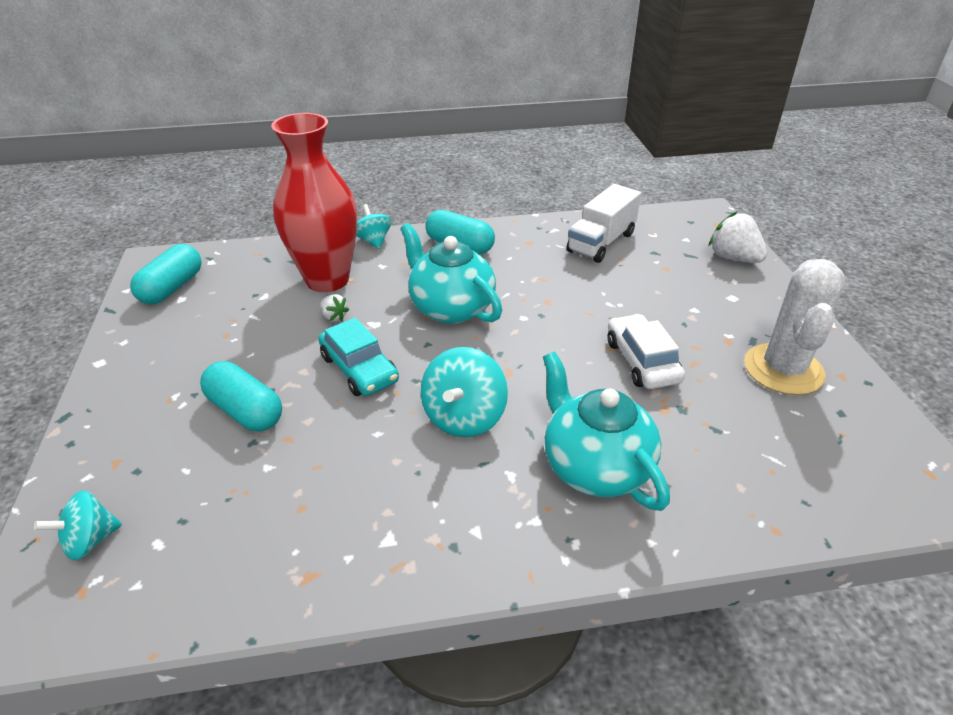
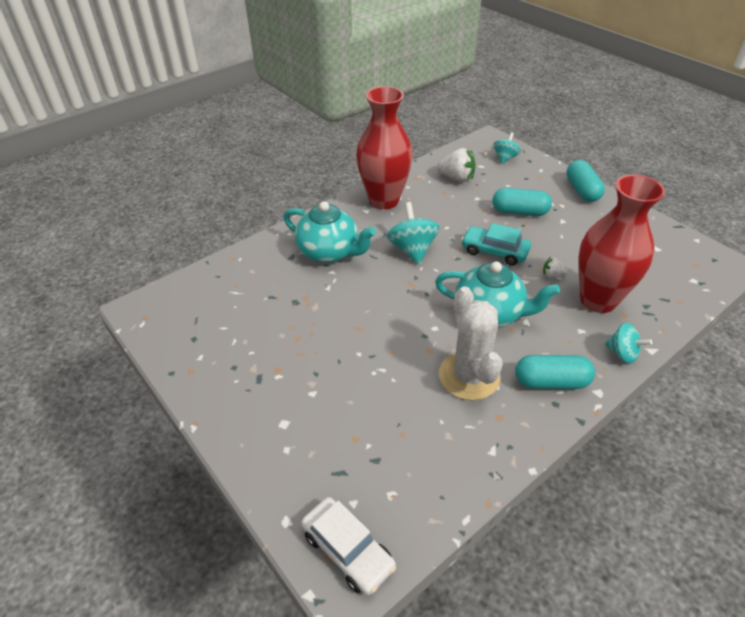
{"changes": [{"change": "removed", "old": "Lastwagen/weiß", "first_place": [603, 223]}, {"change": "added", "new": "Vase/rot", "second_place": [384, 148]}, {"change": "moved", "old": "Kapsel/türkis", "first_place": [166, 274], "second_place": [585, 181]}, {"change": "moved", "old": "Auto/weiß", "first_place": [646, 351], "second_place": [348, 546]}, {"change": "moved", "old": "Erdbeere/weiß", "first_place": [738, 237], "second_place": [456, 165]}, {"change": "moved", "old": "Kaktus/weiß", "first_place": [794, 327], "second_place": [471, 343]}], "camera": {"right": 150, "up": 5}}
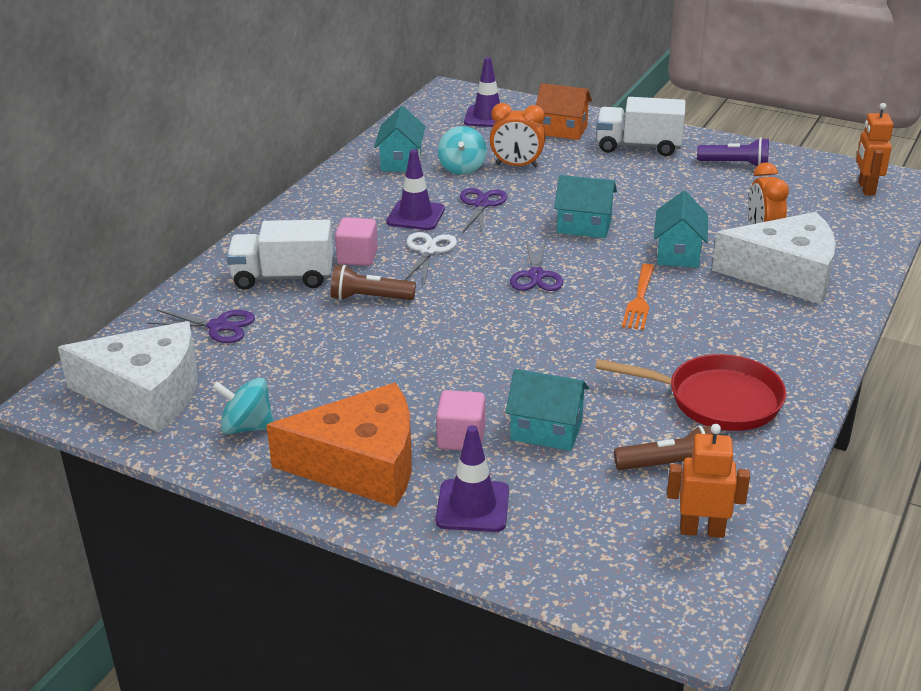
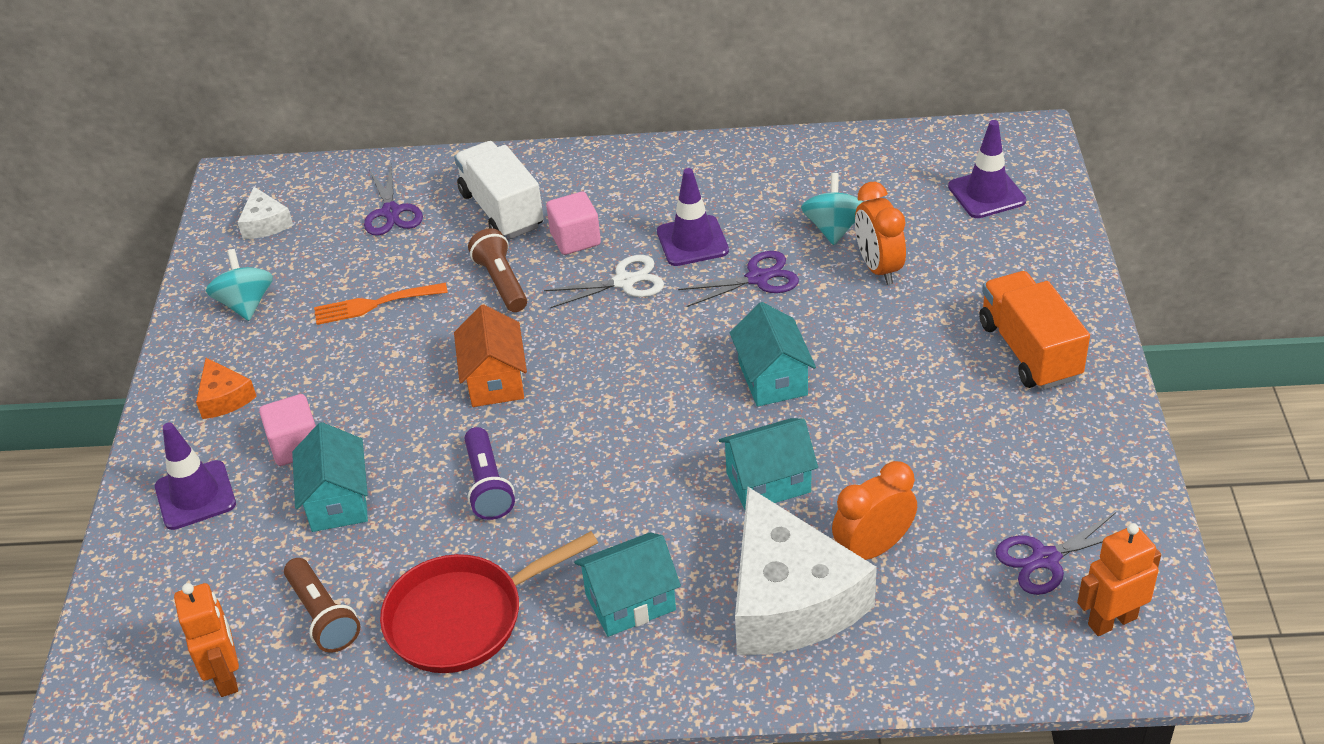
{"changes": [{"change": "moved", "old": "Haus/türkis", "first_place": [399, 139], "second_place": [627, 585]}, {"change": "moved", "old": "Schere/lila", "first_place": [536, 265], "second_place": [1055, 553]}, {"change": "moved", "old": "Haus/orange", "first_place": [564, 111], "second_place": [490, 355]}, {"change": "moved", "old": "Gabel/orange", "first_place": [638, 297], "second_place": [381, 304]}, {"change": "moved", "old": "Taschenlampe/lila", "first_place": [733, 152], "second_place": [490, 473]}, {"change": "recoloured", "old": "Lastwagen/weiß", "new": "Lastwagen/orange", "first_place": [641, 126], "second_place": [1034, 330]}, {"change": "turned", "old": "Kreisel/türkis", "first_place": [462, 150], "second_place": [832, 209], "degrees": 120}, {"change": "turned", "old": "Pfanne/rot", "first_place": [690, 392], "second_place": [489, 602], "degrees": 75}, {"change": "resized", "old": "Käse/weiß", "first_place": [128, 377], "second_place": [265, 213], "factor": 0.44}, {"change": "resized", "old": "Käse/orange", "first_place": [339, 445], "second_place": [226, 388], "factor": 0.44}], "camera": {"right": 65, "up": 10}}
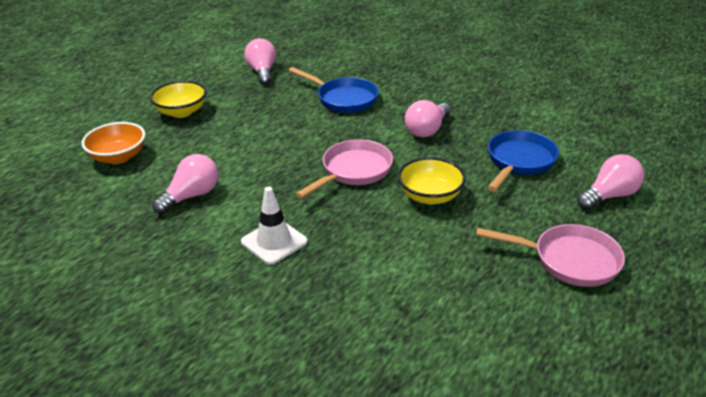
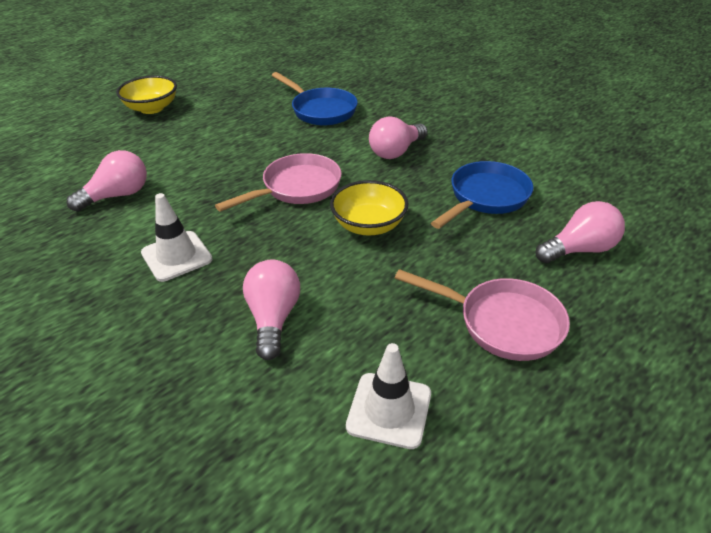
{"changes": [{"change": "removed", "old": "Schüssel/orange", "first_place": [114, 143]}, {"change": "added", "new": "Leitkegel/weiß", "second_place": [388, 396]}, {"change": "moved", "old": "Glühbirne/rosa", "first_place": [260, 61], "second_place": [271, 309]}], "camera": {"right": 10, "up": 5}}
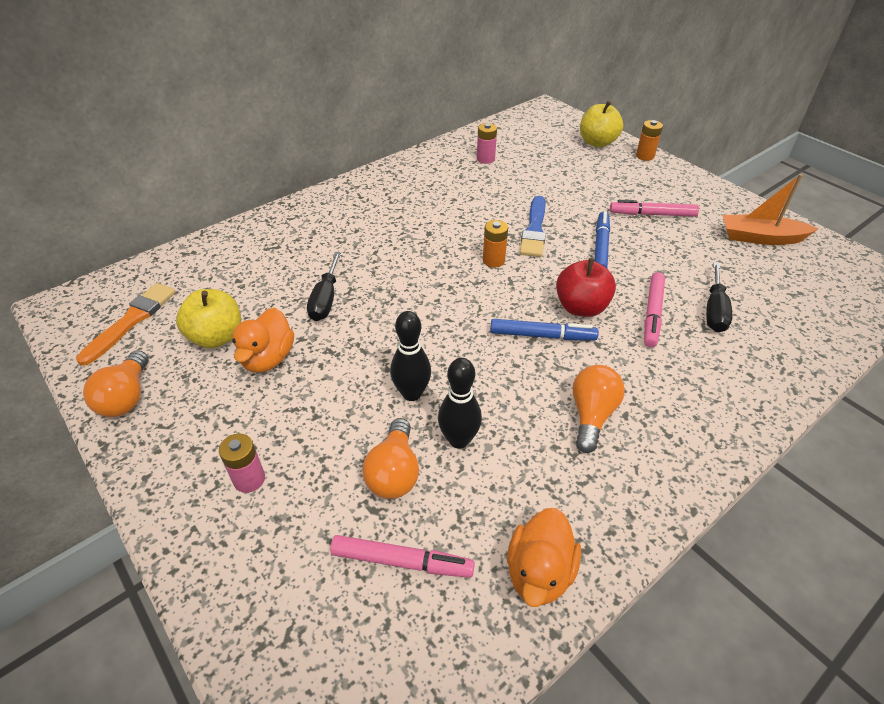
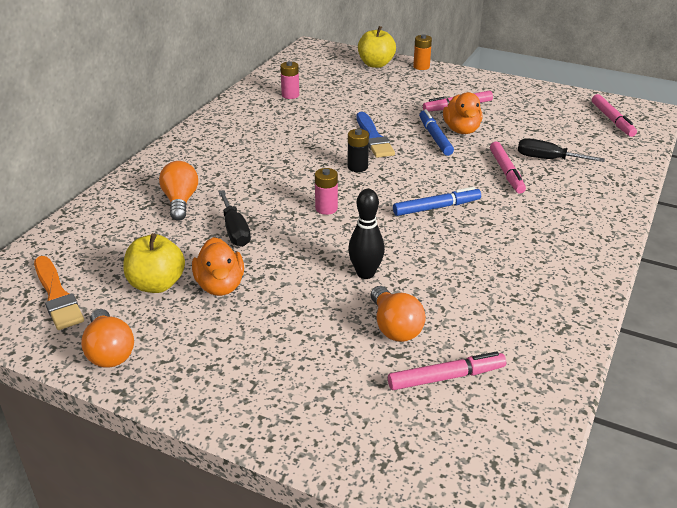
{"changes": [{"change": "removed", "old": "Bowlingkegel/schwarz", "first_place": [460, 403]}, {"change": "removed", "old": "Apfel/rot", "first_place": [586, 287]}, {"change": "removed", "old": "Boot/orange", "first_place": [770, 209]}, {"change": "added", "new": "Filzstift/rosa", "second_place": [614, 115]}, {"change": "moved", "old": "Batterie/rosa", "first_place": [242, 463], "second_place": [326, 191]}, {"change": "moved", "old": "Ente/orange", "first_place": [544, 557], "second_place": [462, 113]}, {"change": "moved", "old": "Glühbirne/orange", "first_place": [599, 409], "second_place": [178, 191]}, {"change": "recoloured", "old": "Batterie/orange", "new": "Batterie/schwarz", "first_place": [495, 244], "second_place": [358, 150]}, {"change": "turned", "old": "Pinsel/orange", "first_place": [126, 324], "second_place": [59, 293], "degrees": 150}, {"change": "turned", "old": "Schraubenzieher/schwarz", "first_place": [719, 297], "second_place": [561, 150], "degrees": 120}], "camera": {"right": -25, "up": -10}}
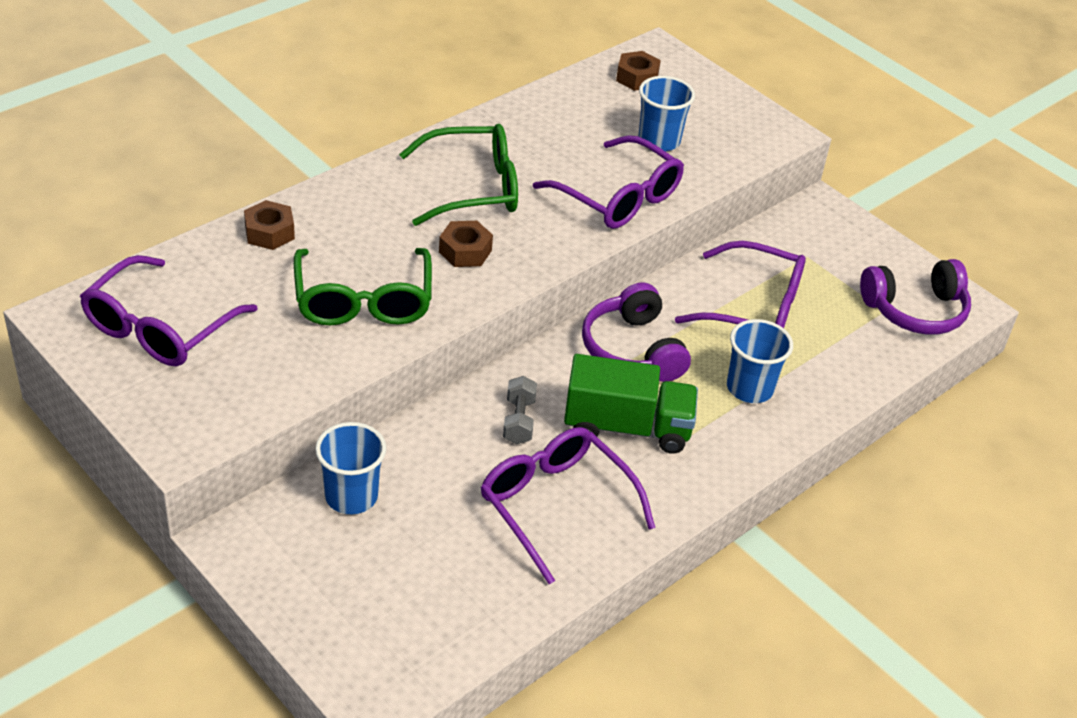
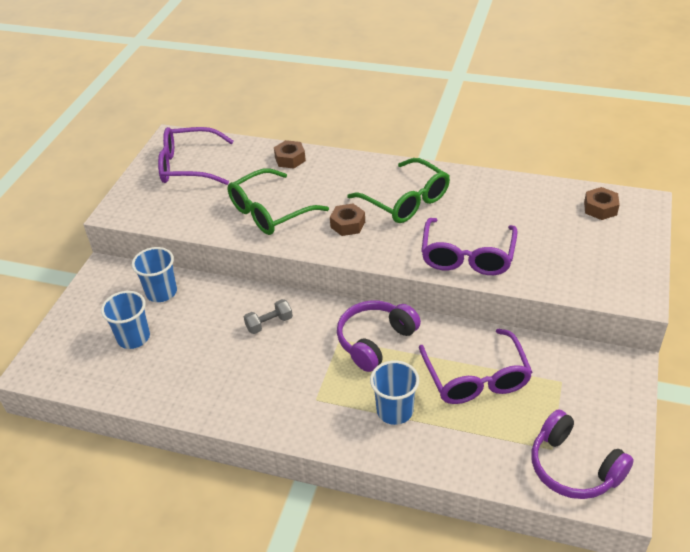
{"changes": [{"change": "removed", "old": "Brille/lila", "first_place": [568, 505]}, {"change": "removed", "old": "Lastwagen/grün", "first_place": [631, 404]}, {"change": "moved", "old": "Becher/blau", "first_place": [666, 113], "second_place": [125, 320]}], "camera": {"right": 65, "up": 0}}
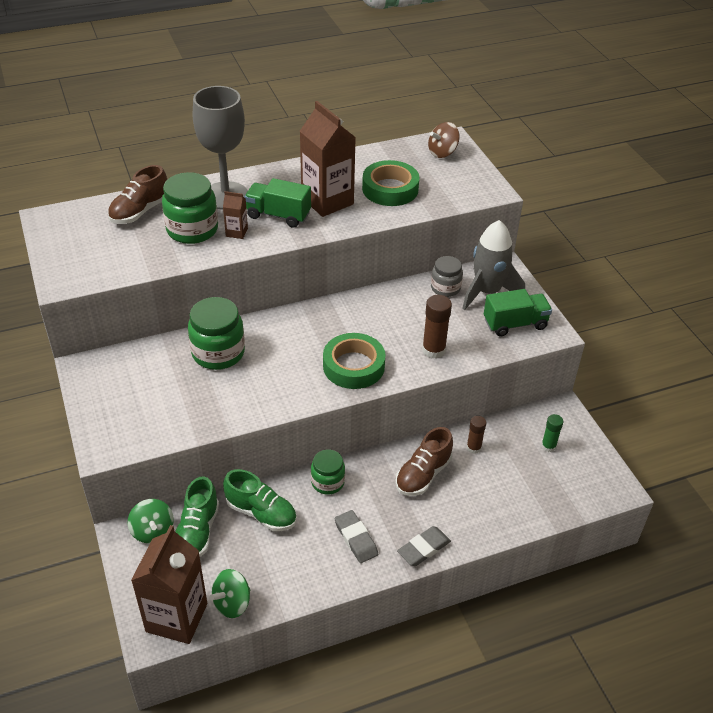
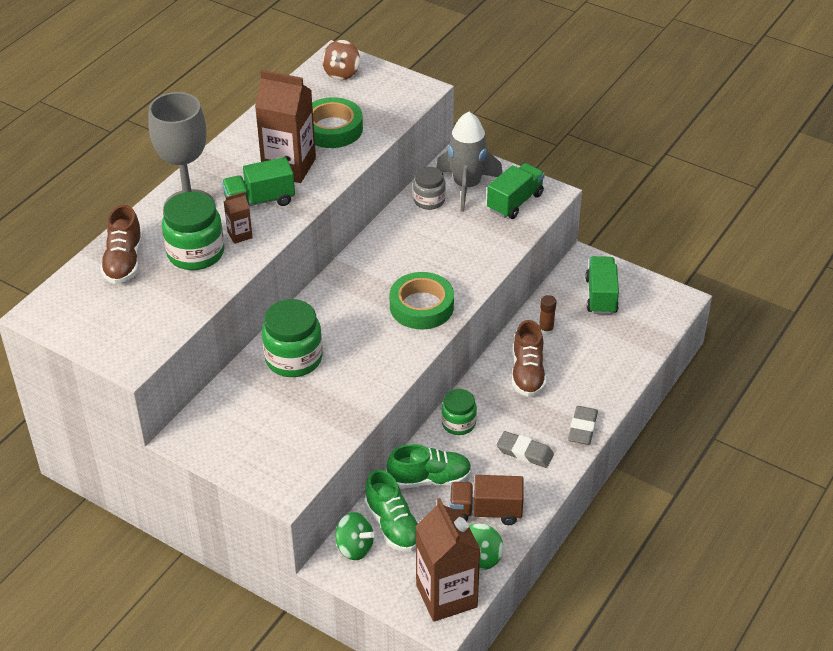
{"changes": [{"change": "removed", "old": "Klebestift/braun", "first_place": [437, 327]}, {"change": "added", "new": "Lastwagen/braun", "second_place": [487, 500]}, {"change": "replaced", "old": "Klebestift/grün", "new": "Lastwagen/grün", "first_place": [552, 433], "second_place": [602, 285]}], "camera": {"right": -35, "up": 0}}
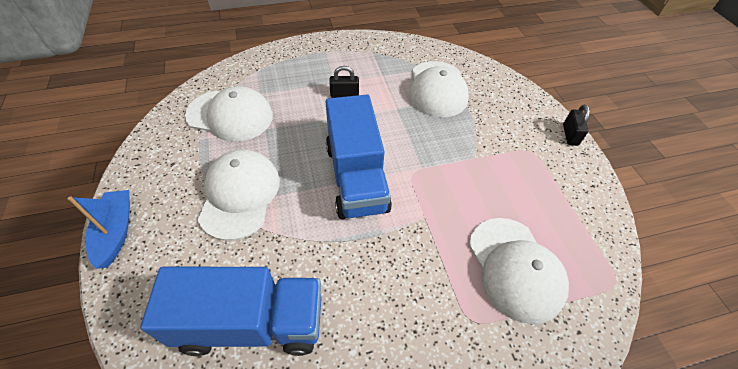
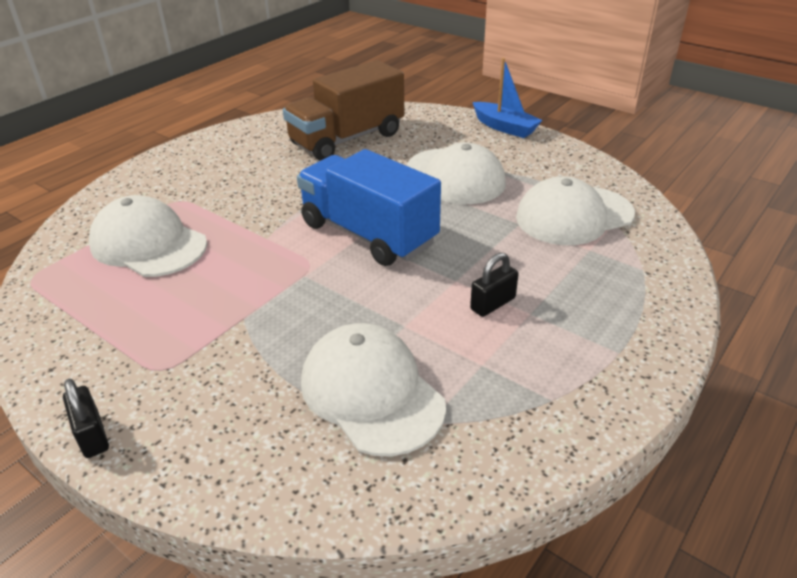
{"changes": [{"change": "recoloured", "old": "Lastwagen/blau", "new": "Lastwagen/braun", "first_place": [230, 311], "second_place": [343, 110]}], "camera": {"right": 145, "up": -15}}
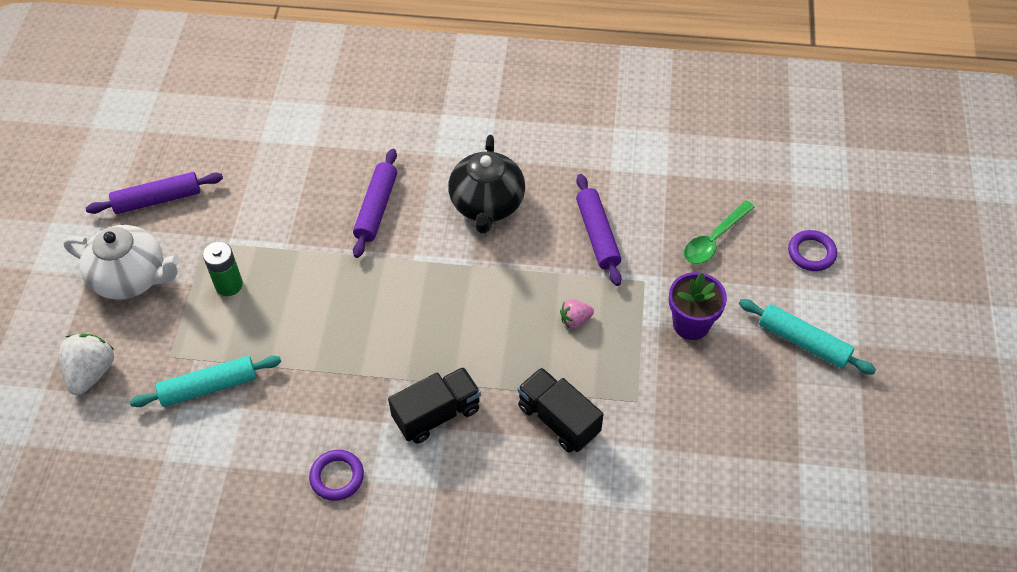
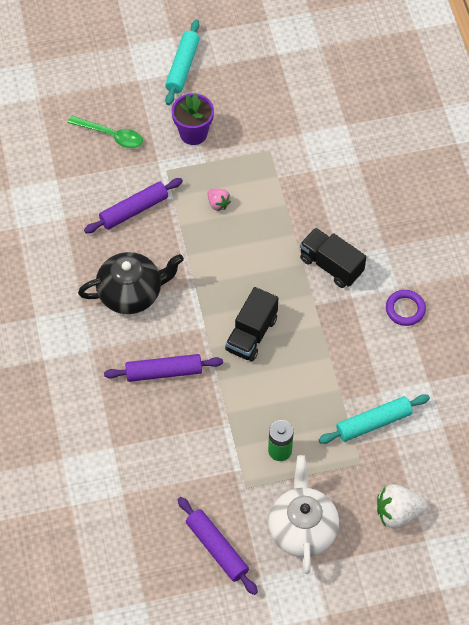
{"changes": [{"change": "removed", "old": "Ring/lila", "first_place": [812, 250]}, {"change": "moved", "old": "Lastwagen/schwarz", "first_place": [560, 409], "second_place": [251, 324]}, {"change": "turned", "old": "Nudelholz/türkis", "first_place": [205, 381], "second_place": [374, 419], "degrees": -75}], "camera": {"right": -110, "up": 5}}
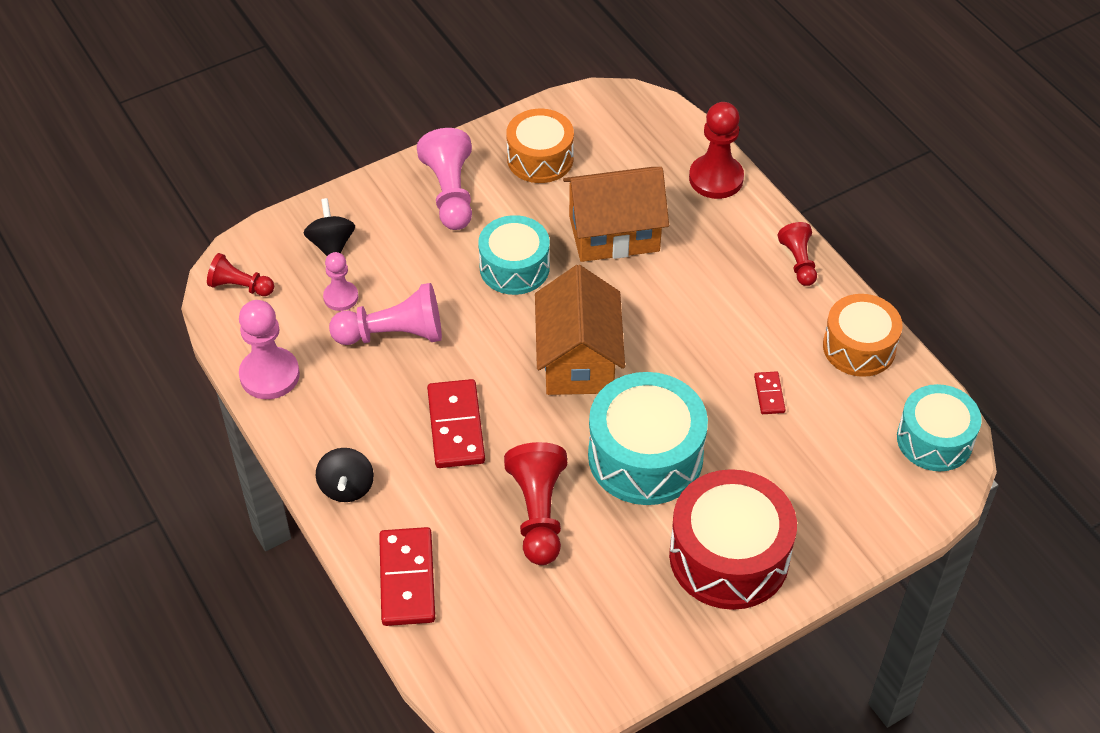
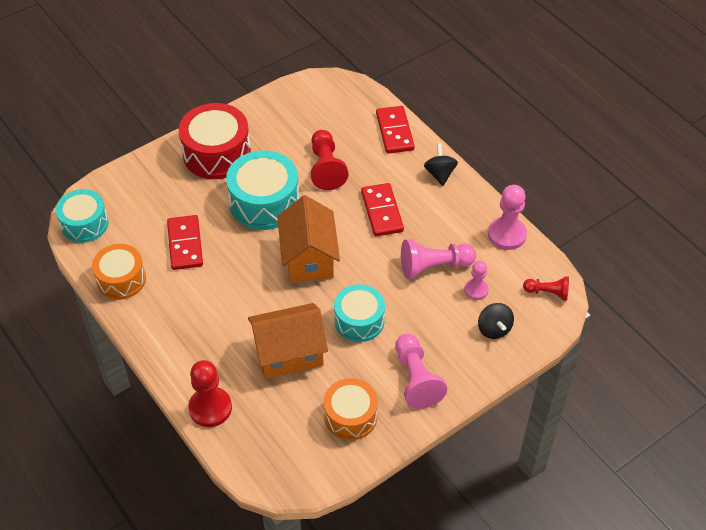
{"changes": [{"change": "removed", "old": "Bauer/rot", "first_place": [797, 254]}, {"change": "resized", "old": "Dominostein/rot", "first_place": [770, 392], "second_place": [185, 242], "factor": 1.99}], "camera": {"right": 175, "up": 0}}
